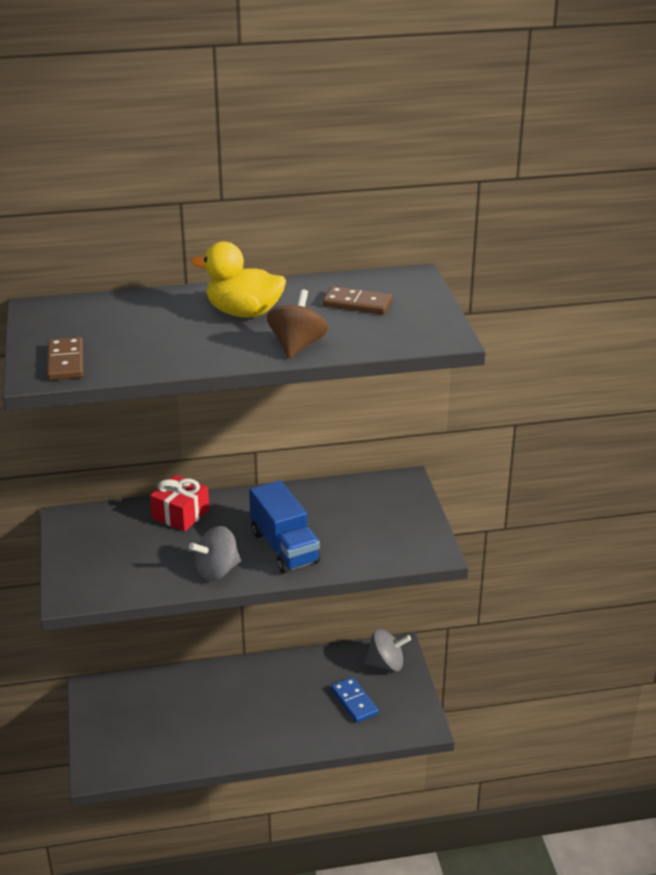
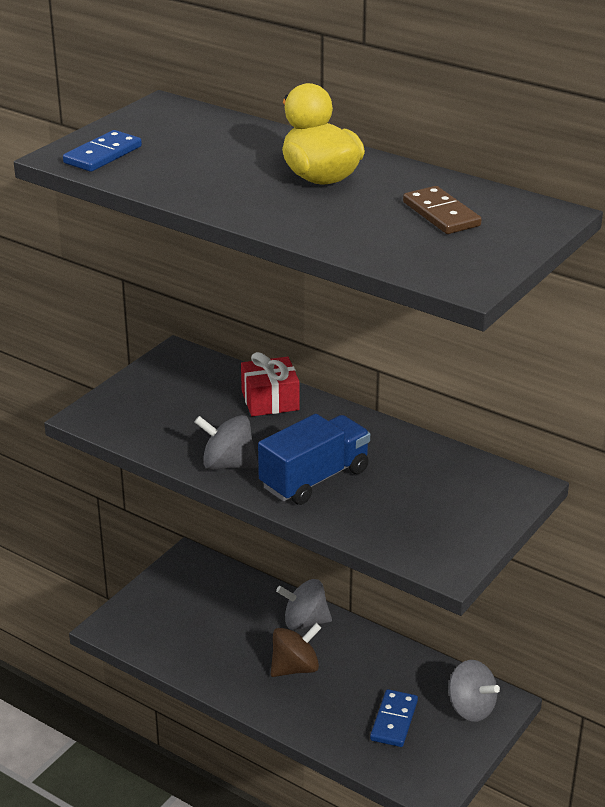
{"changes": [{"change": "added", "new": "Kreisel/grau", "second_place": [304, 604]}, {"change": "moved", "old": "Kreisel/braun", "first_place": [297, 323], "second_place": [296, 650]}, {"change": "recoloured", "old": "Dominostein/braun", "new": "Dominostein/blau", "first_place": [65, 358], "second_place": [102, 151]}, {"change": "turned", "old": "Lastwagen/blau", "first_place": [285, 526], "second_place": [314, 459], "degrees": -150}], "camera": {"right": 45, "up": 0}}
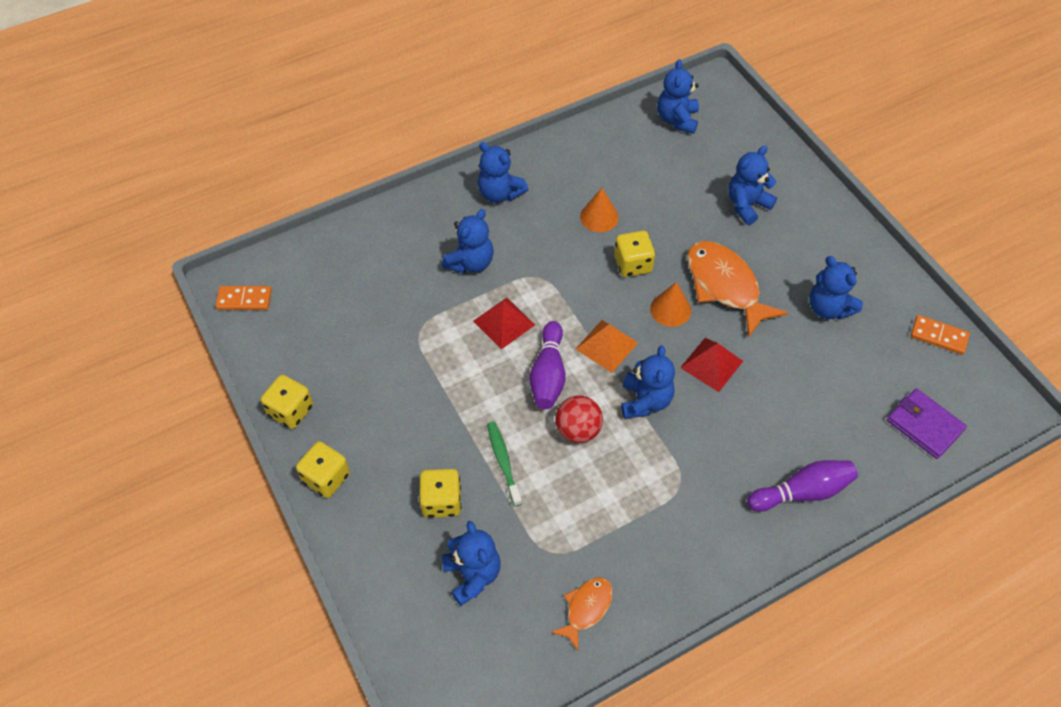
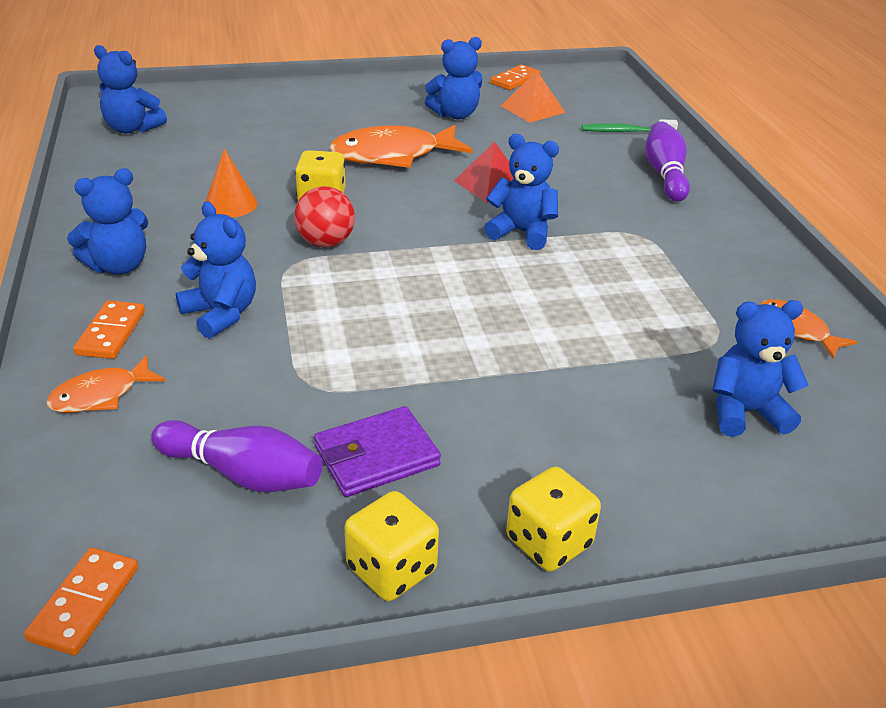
{"changes": [{"change": "removed", "old": "Spielwürfel/gelb", "first_place": [440, 493]}, {"change": "removed", "old": "Pyramide/rot", "first_place": [504, 323]}, {"change": "removed", "old": "Kegel/orange", "first_place": [670, 304]}, {"change": "removed", "old": "Teddybär/blau", "first_place": [752, 185]}, {"change": "added", "new": "Fisch/orange", "second_place": [105, 384]}, {"change": "added", "new": "Dominostein/orange", "second_place": [109, 329]}, {"change": "moved", "old": "Zahnbürste/grün", "first_place": [504, 464], "second_place": [630, 125]}, {"change": "moved", "old": "Bowlingkegel/lila", "first_place": [547, 365], "second_place": [236, 456]}, {"change": "moved", "old": "Ball/rot", "first_place": [579, 419], "second_place": [324, 216]}, {"change": "moved", "old": "Pyramide/orange", "first_place": [607, 346], "second_place": [533, 96]}, {"change": "moved", "old": "Geldbörse/lila", "first_place": [927, 424], "second_place": [377, 451]}], "camera": {"right": -75, "up": -20}}
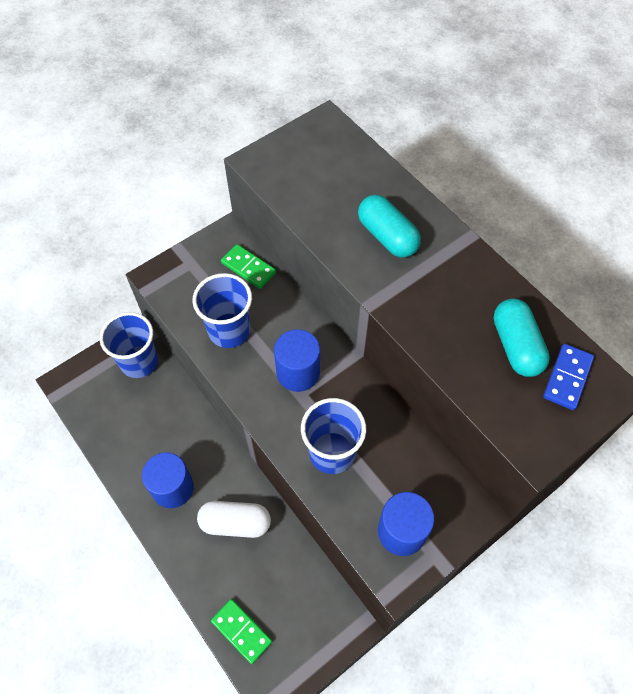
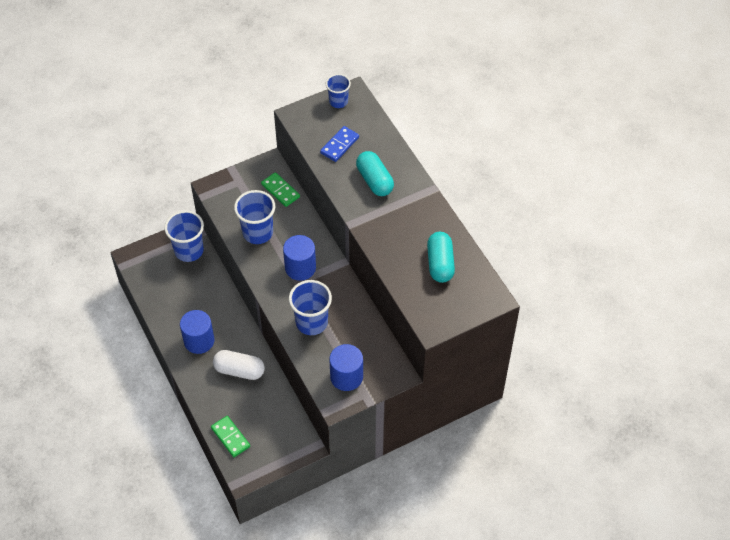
{"changes": [{"change": "added", "new": "Becher/blau", "second_place": [338, 91]}, {"change": "moved", "old": "Dominostein/blau", "first_place": [568, 377], "second_place": [339, 144]}], "camera": {"right": 10, "up": -5}}
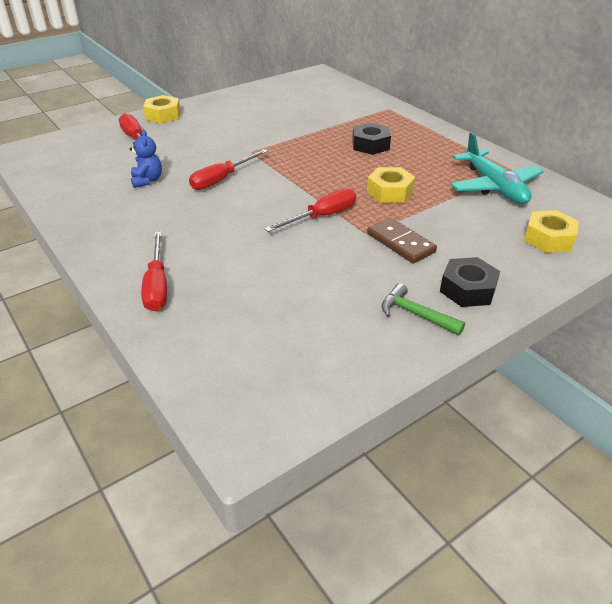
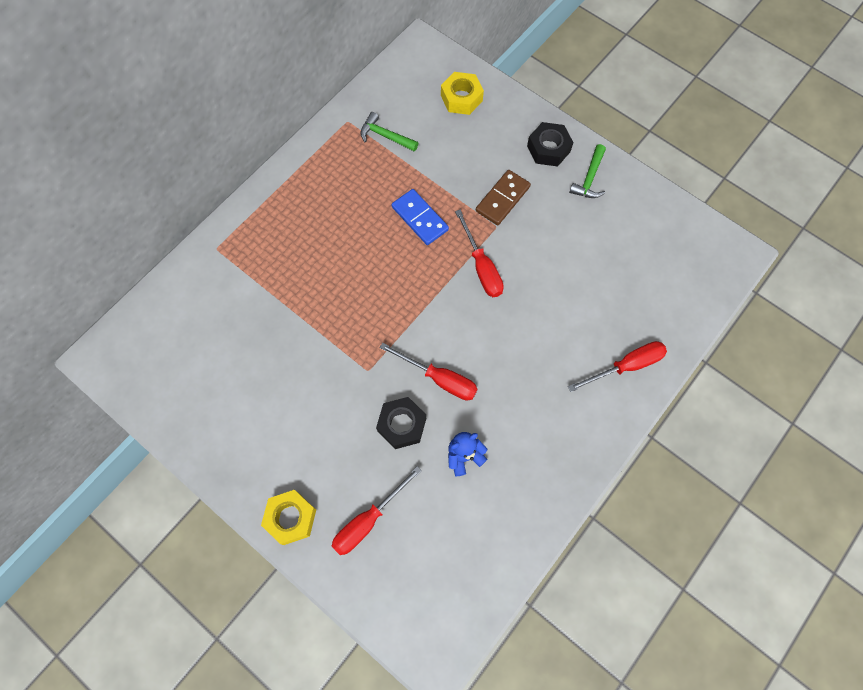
{"changes": [{"change": "moved", "old": "Sechskantmutter/schwarz", "first_place": [371, 139], "second_place": [401, 423]}, {"change": "replaced", "old": "Sechskantmutter/gelb", "new": "Dominostein/blau", "first_place": [391, 185], "second_place": [420, 217]}, {"change": "replaced", "old": "Flugzeug/türkis", "new": "Hammer/grün", "first_place": [496, 168], "second_place": [389, 132]}, {"change": "turned", "old": "Schraubenzieher/rot", "first_place": [310, 210], "second_place": [479, 253], "degrees": -150}], "camera": {"right": -105, "up": 30}}
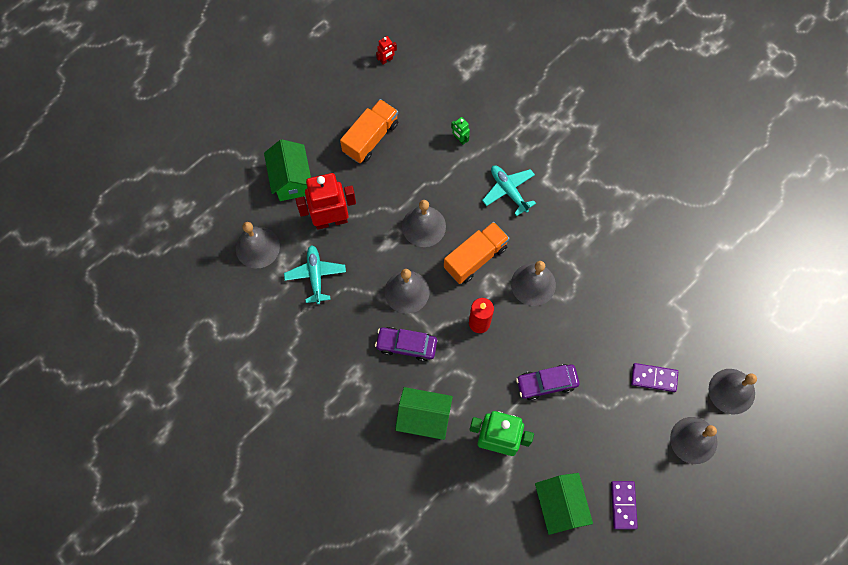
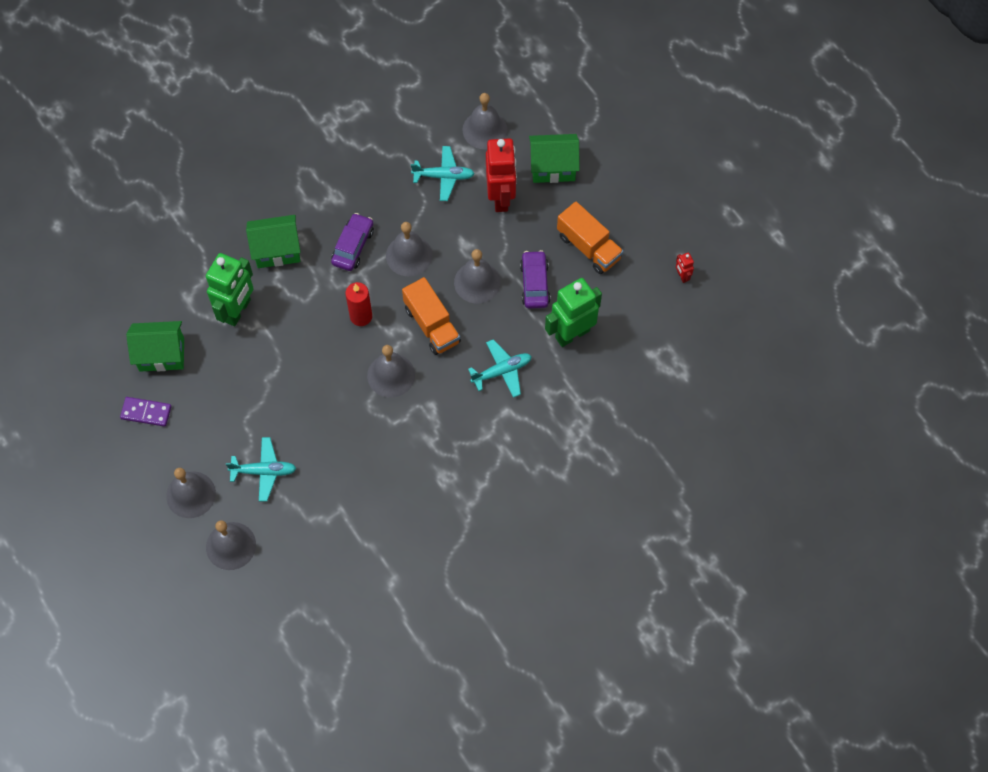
{"changes": [{"change": "moved", "old": "Auto/lila", "first_place": [548, 382], "second_place": [535, 279]}, {"change": "replaced", "old": "Dominostein/lila", "new": "Flugzeug/türkis", "first_place": [654, 377], "second_place": [261, 469]}, {"change": "turned", "old": "Haus/grün", "first_place": [424, 413], "second_place": [273, 241], "degrees": 60}, {"change": "resized", "old": "Roboter/grün", "first_place": [460, 131], "second_place": [573, 312], "factor": 2.38}], "camera": {"right": 100, "up": -5}}
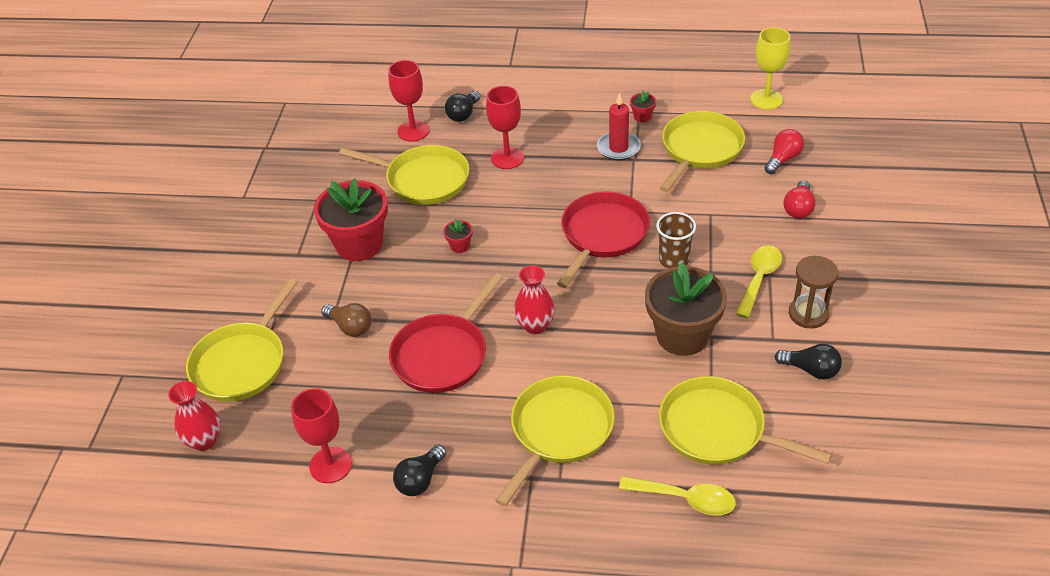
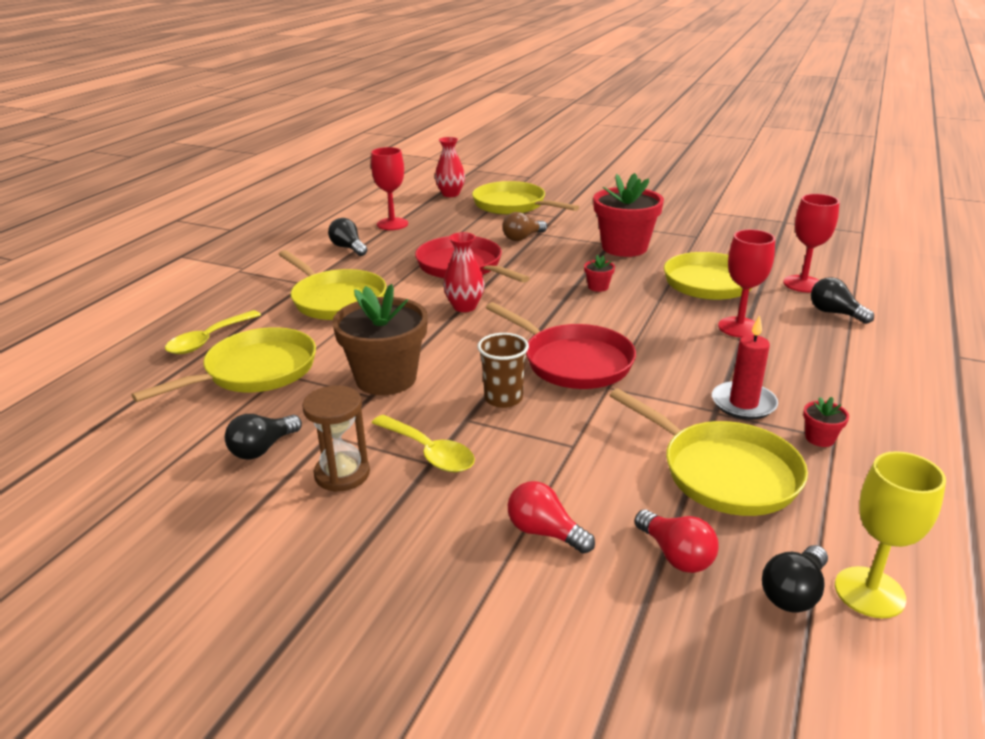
{"changes": [{"change": "added", "new": "Glühbirne/schwarz", "second_place": [795, 579]}], "camera": {"right": 105, "up": -15}}
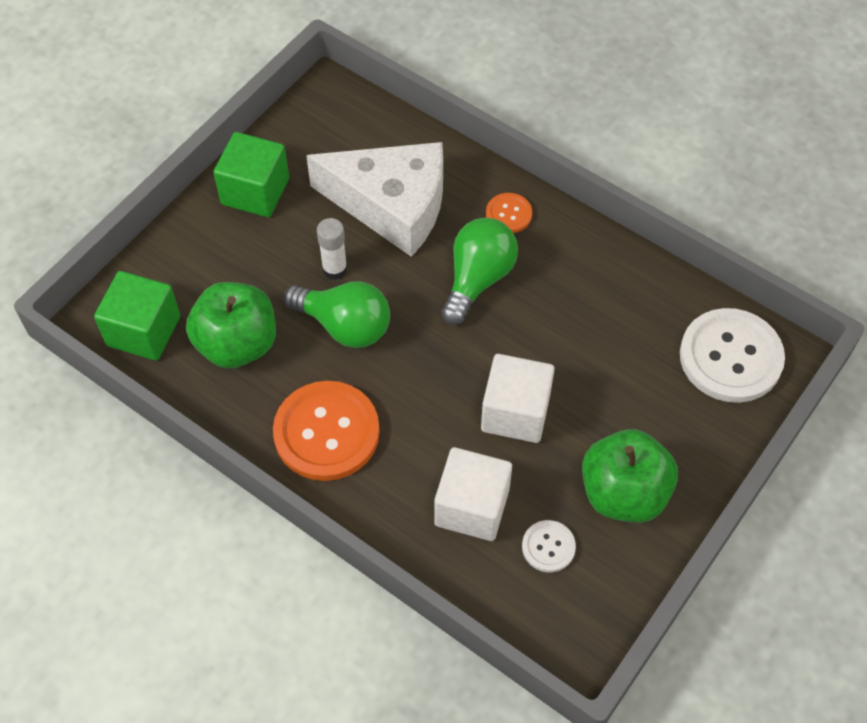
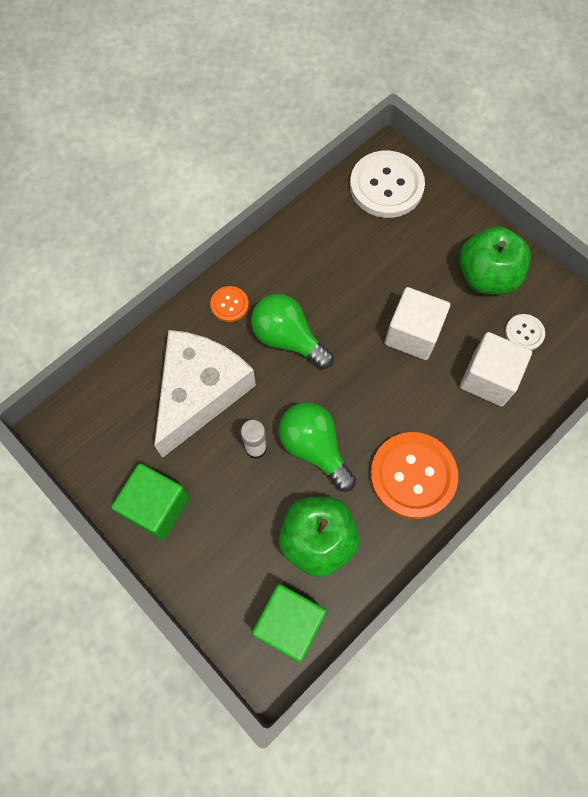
{"changes": [{"change": "turned", "old": "Glühbirne/grün", "first_place": [337, 314], "second_place": [317, 447], "degrees": -75}], "camera": {"right": -80, "up": 10}}
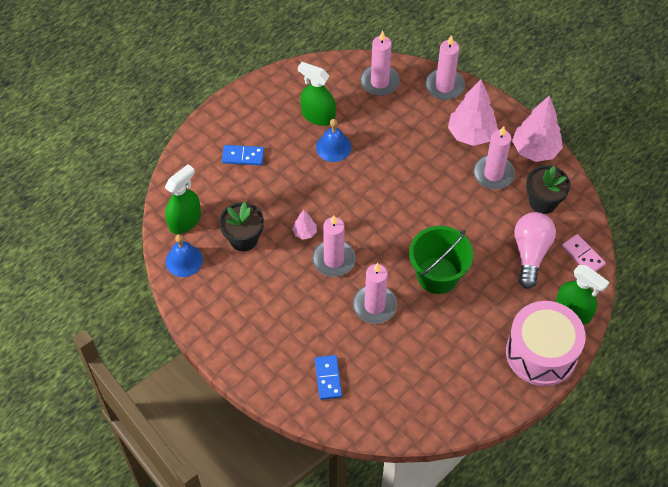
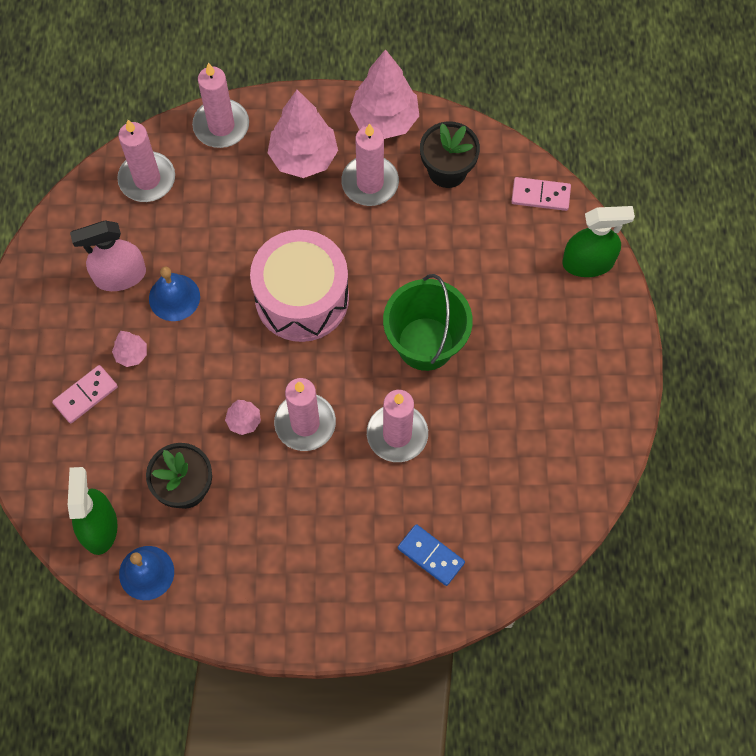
{"changes": [{"change": "removed", "old": "Glühbirne/rosa", "first_place": [535, 250]}, {"change": "added", "new": "Baum/rosa", "second_place": [129, 349]}, {"change": "moved", "old": "Trommel/rosa", "first_place": [546, 343], "second_place": [299, 286]}, {"change": "recoloured", "old": "Dominostein/blau", "new": "Dominostein/rosa", "first_place": [243, 155], "second_place": [85, 394]}, {"change": "recoloured", "old": "Sprühflasche/grün", "new": "Sprühflasche/rosa", "first_place": [317, 94], "second_place": [108, 256]}], "camera": {"right": -45, "up": 10}}
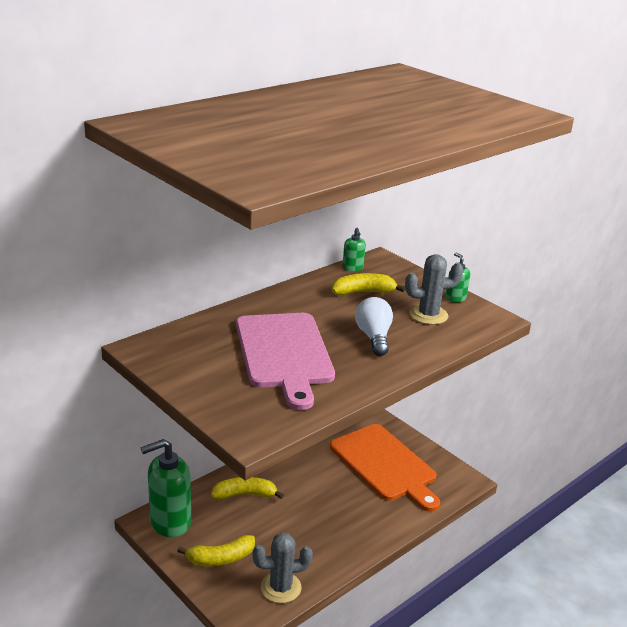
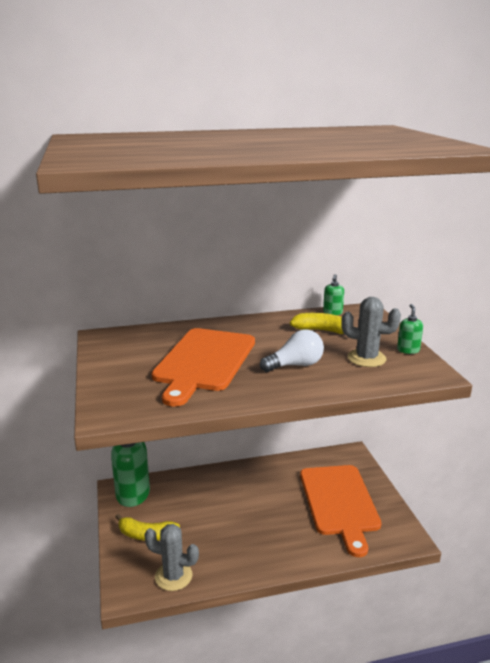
{"changes": [{"change": "removed", "old": "Banane/gelb", "first_place": [247, 488]}, {"change": "recoloured", "old": "Schneidebrett/rosa", "new": "Schneidebrett/orange", "first_place": [285, 361], "second_place": [203, 367]}, {"change": "turned", "old": "Glühbirne/weiß", "first_place": [374, 326], "second_place": [292, 350], "degrees": 45}], "camera": {"right": 30, "up": -5}}
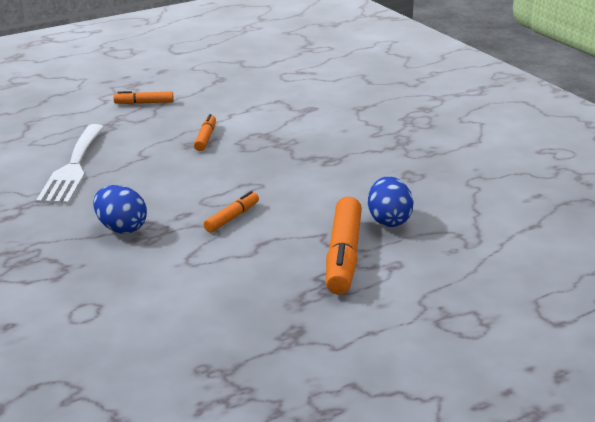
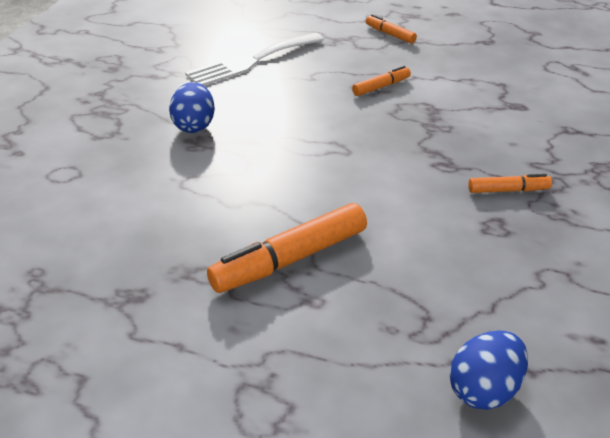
{"changes": [{"change": "moved", "old": "Filzstift/orange", "first_place": [231, 211], "second_place": [510, 183]}, {"change": "moved", "old": "Ei/blau", "first_place": [391, 201], "second_place": [488, 370]}], "camera": {"right": 50, "up": 10}}
